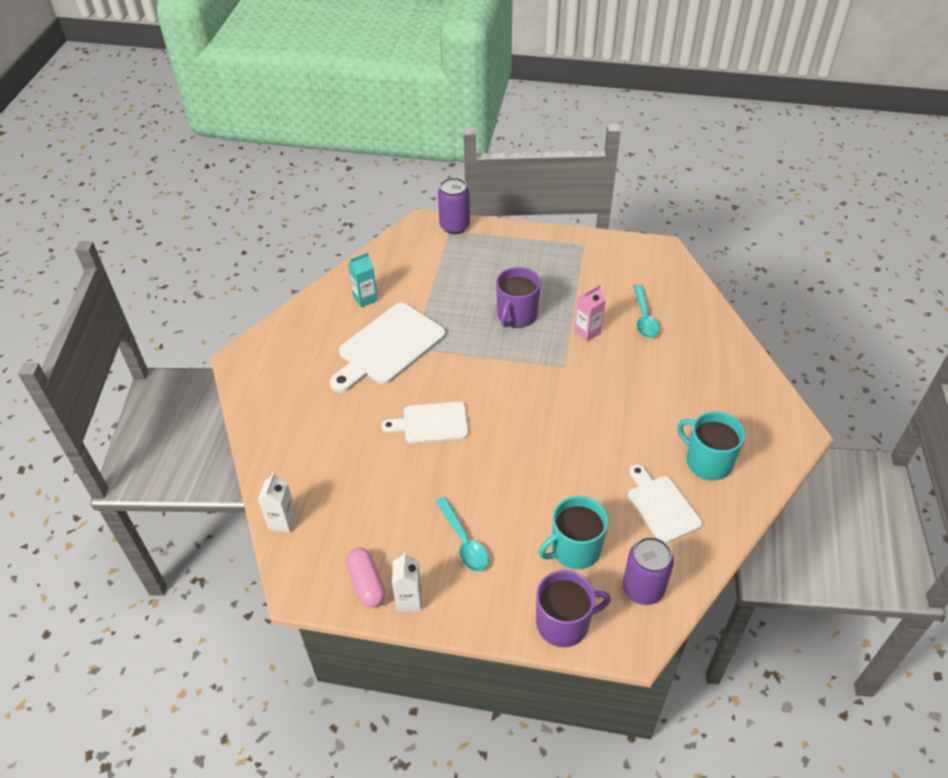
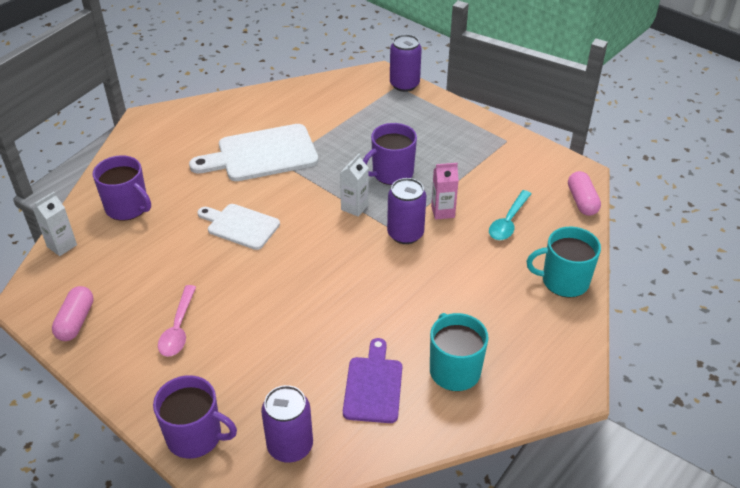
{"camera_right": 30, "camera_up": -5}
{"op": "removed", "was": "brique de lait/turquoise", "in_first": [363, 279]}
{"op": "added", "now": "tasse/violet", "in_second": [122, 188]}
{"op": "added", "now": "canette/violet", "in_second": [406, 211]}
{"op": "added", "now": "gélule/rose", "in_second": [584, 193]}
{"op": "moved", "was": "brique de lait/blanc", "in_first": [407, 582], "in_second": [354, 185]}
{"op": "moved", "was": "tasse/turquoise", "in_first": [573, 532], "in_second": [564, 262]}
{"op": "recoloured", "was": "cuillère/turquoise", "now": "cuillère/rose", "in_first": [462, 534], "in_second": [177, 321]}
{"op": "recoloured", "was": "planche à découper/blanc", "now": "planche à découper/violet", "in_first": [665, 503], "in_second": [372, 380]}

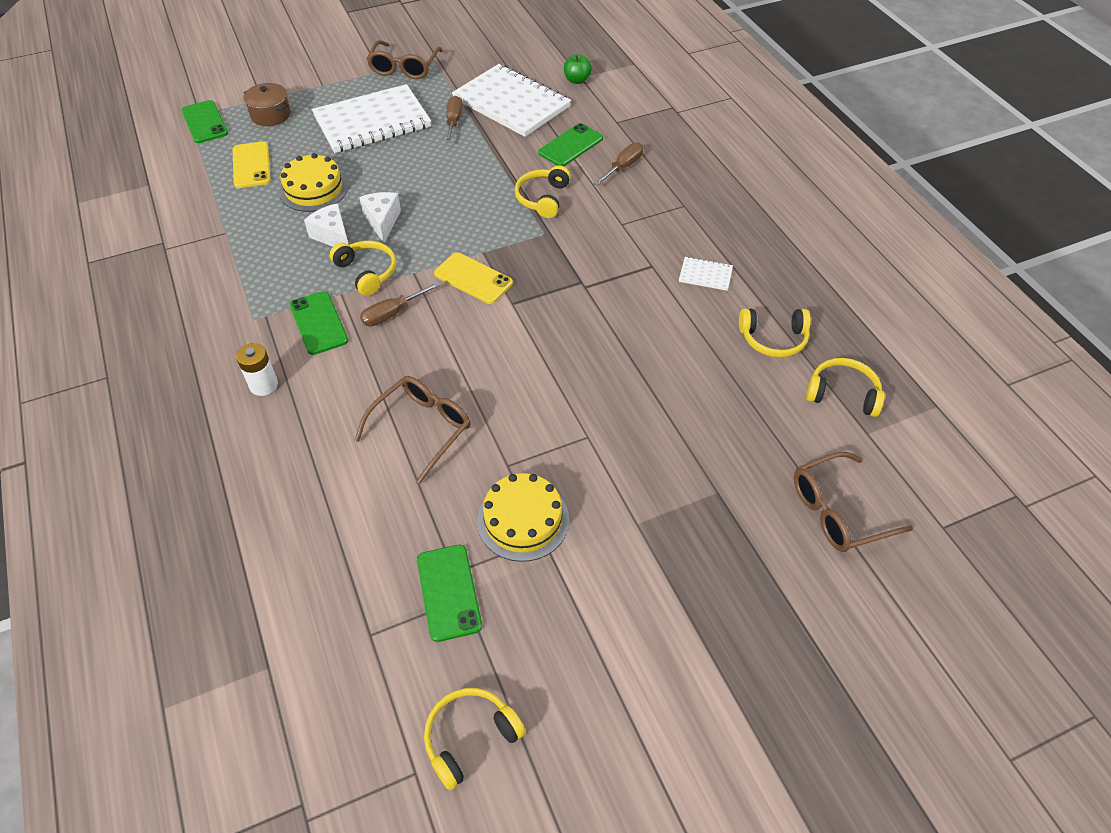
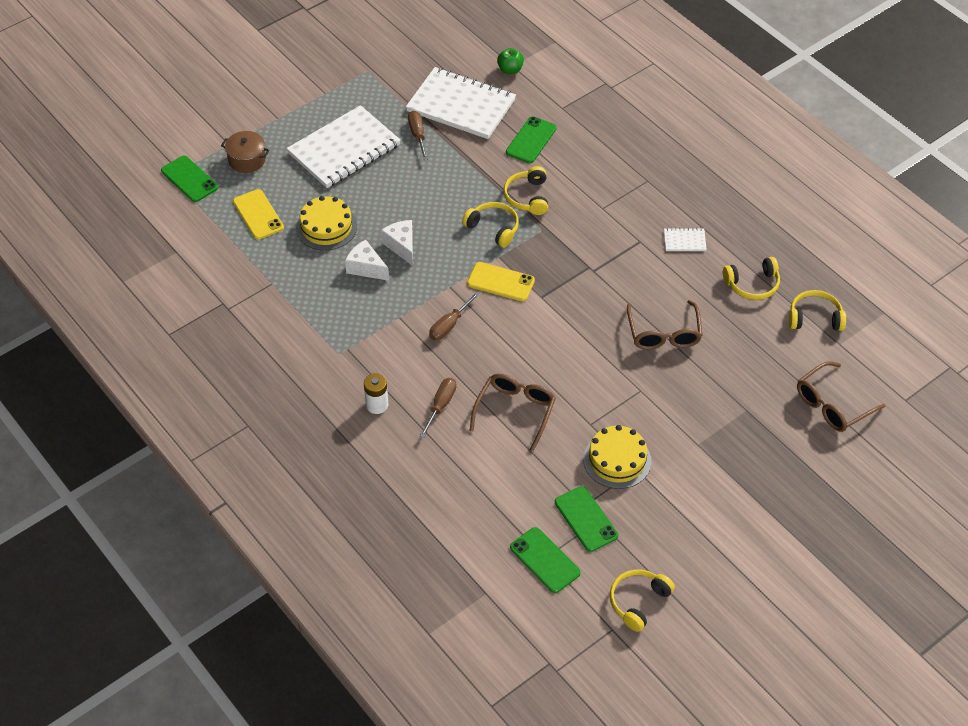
{"camera_right": -15, "camera_up": 0}
{"op": "moved", "was": "téléphone/vert", "in_first": [318, 323], "in_second": [545, 560]}
{"op": "moved", "was": "casque audio/jaune", "in_first": [363, 268], "in_second": [490, 225]}
{"op": "moved", "was": "lunettes/marron", "in_first": [405, 59], "in_second": [664, 325]}
{"op": "moved", "was": "tournevis/marron", "in_first": [618, 164], "in_second": [437, 408]}

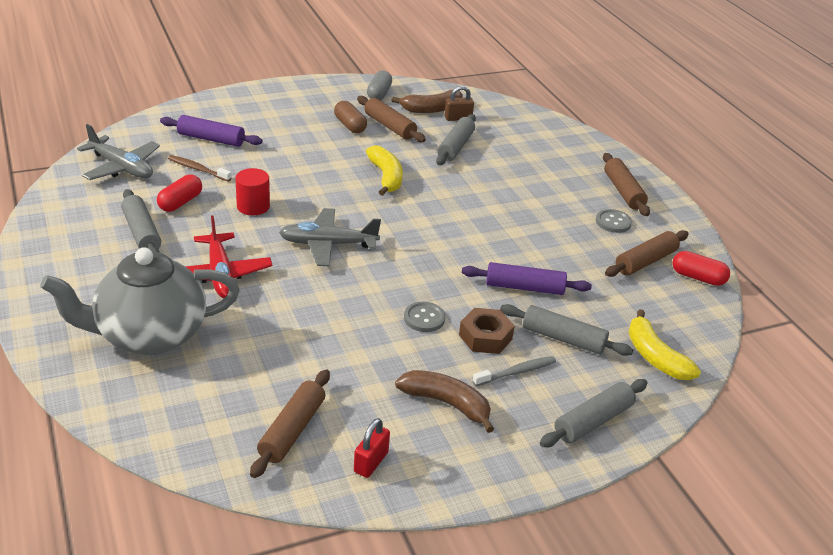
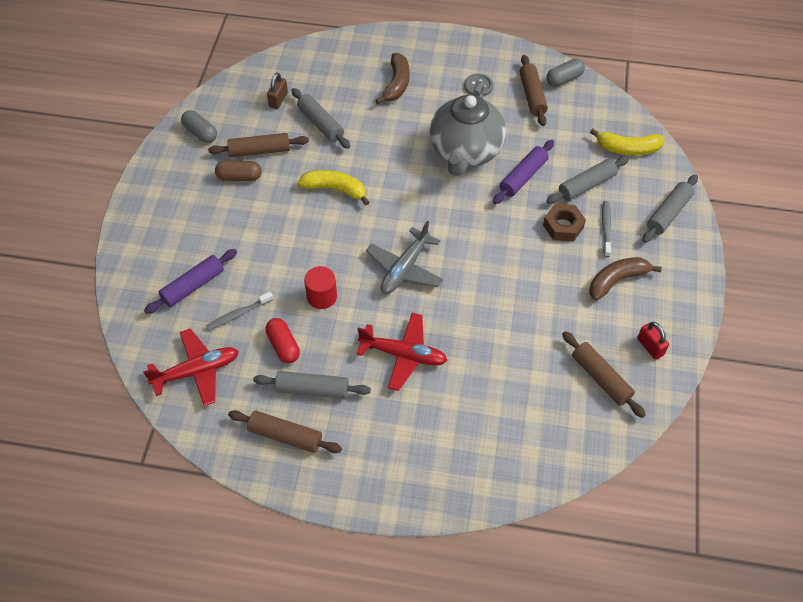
{"camera_right": -55, "camera_up": 20}
{"op": "removed", "was": "bouton/gris", "in_first": [424, 317]}
{"op": "moved", "was": "théière/gris", "in_first": [140, 301], "in_second": [468, 128]}
{"op": "moved", "was": "banane/marron", "in_first": [427, 101], "in_second": [392, 78]}
{"op": "moved", "was": "rouleau à pâtisserie/marron", "in_first": [626, 184], "in_second": [285, 431]}
{"op": "recoloured", "was": "avion/gris", "now": "avion/rouge", "in_first": [118, 152], "in_second": [191, 367]}
{"op": "recoloured", "was": "brosse à dents/marron", "now": "brosse à dents/gris", "in_first": [200, 168], "in_second": [239, 311]}
{"op": "recoloured", "was": "gélule/rouge", "now": "gélule/gris", "in_first": [701, 268], "in_second": [565, 73]}
{"op": "turned", "was": "rouleau à pâtisserie/gris", "in_first": [594, 413], "in_second": [670, 208], "clockwise": 45}

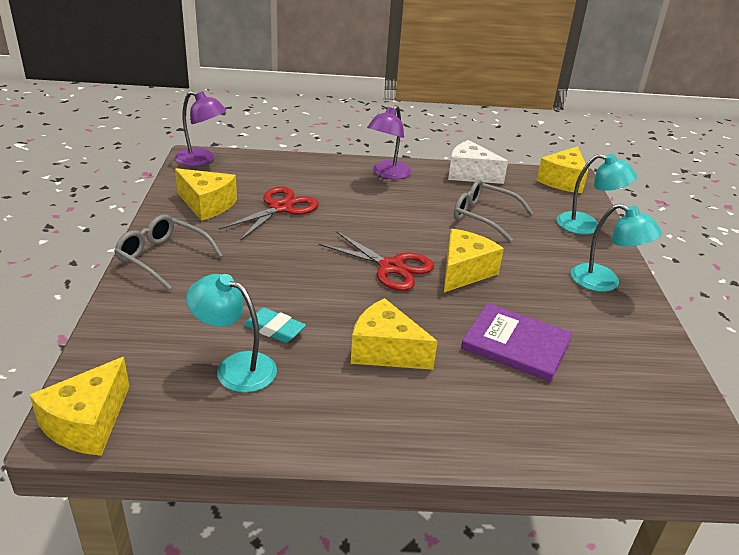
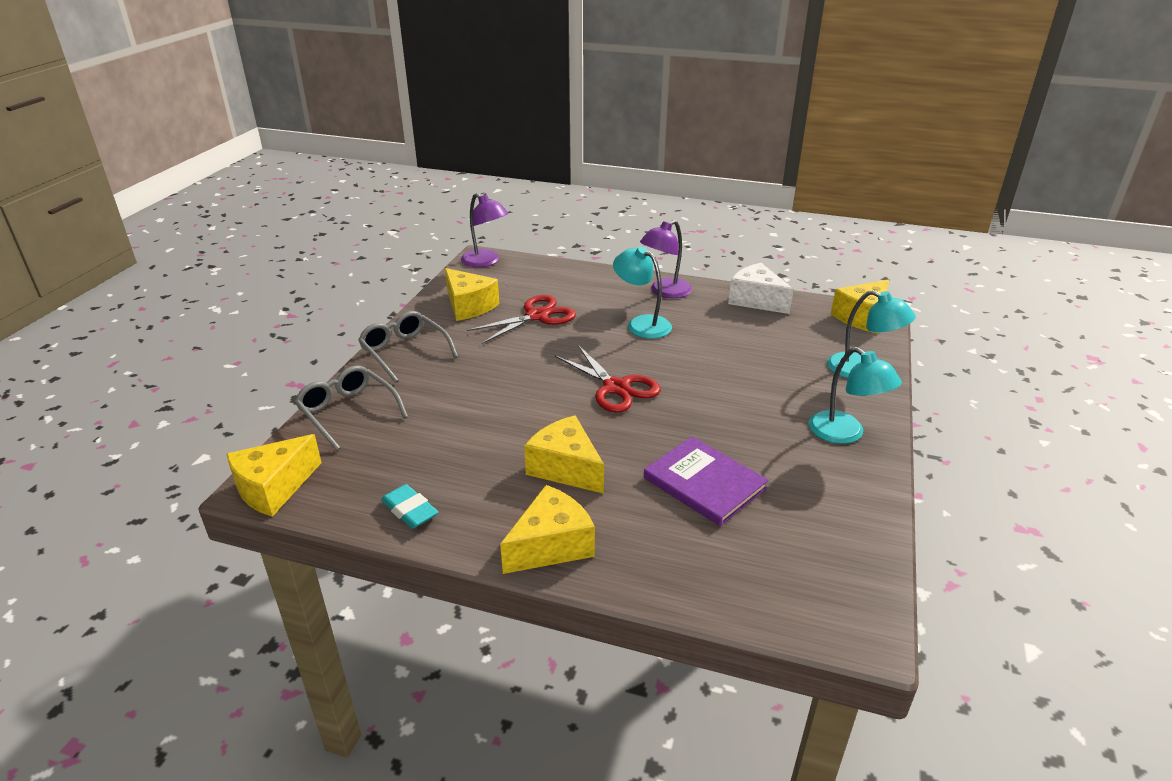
{"camera_right": 20, "camera_up": 0}
{"op": "moved", "was": "lampe/turquoise", "in_first": [231, 333], "in_second": [642, 292]}
{"op": "moved", "was": "gomme/turquoise", "in_first": [274, 325], "in_second": [409, 506]}
{"op": "moved", "was": "fromage/jaune", "in_first": [474, 260], "in_second": [547, 529]}
{"op": "moved", "was": "lunettes/gris", "in_first": [494, 211], "in_second": [351, 408]}

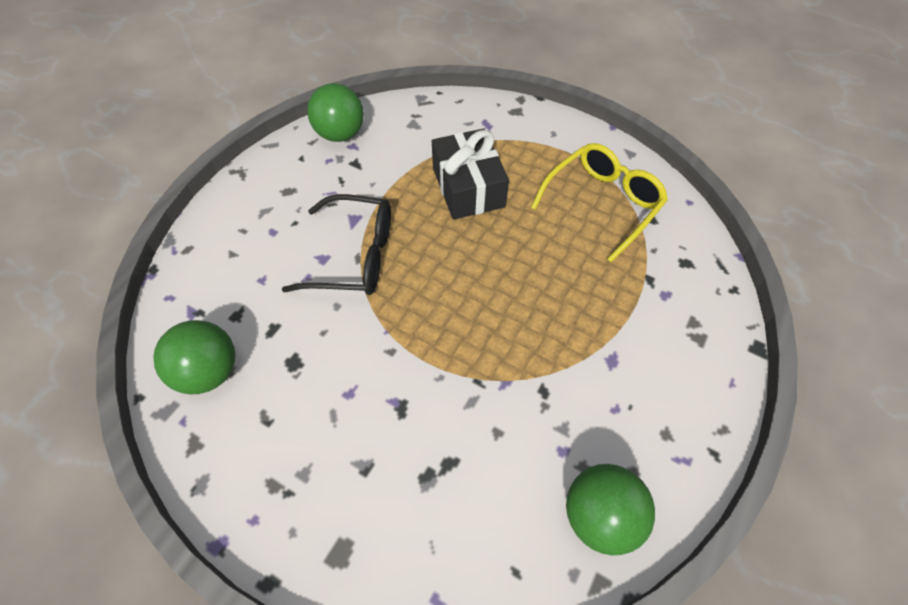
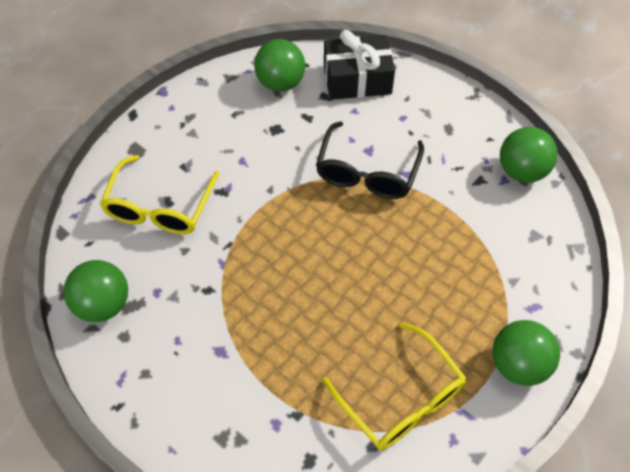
{"camera_right": 100, "camera_up": 0}
{"op": "added", "now": "lunettes/jaune", "in_second": [159, 195]}
{"op": "added", "now": "balle/vert", "in_second": [526, 353]}
{"op": "moved", "was": "cadeau/noir", "in_first": [470, 174], "in_second": [359, 65]}

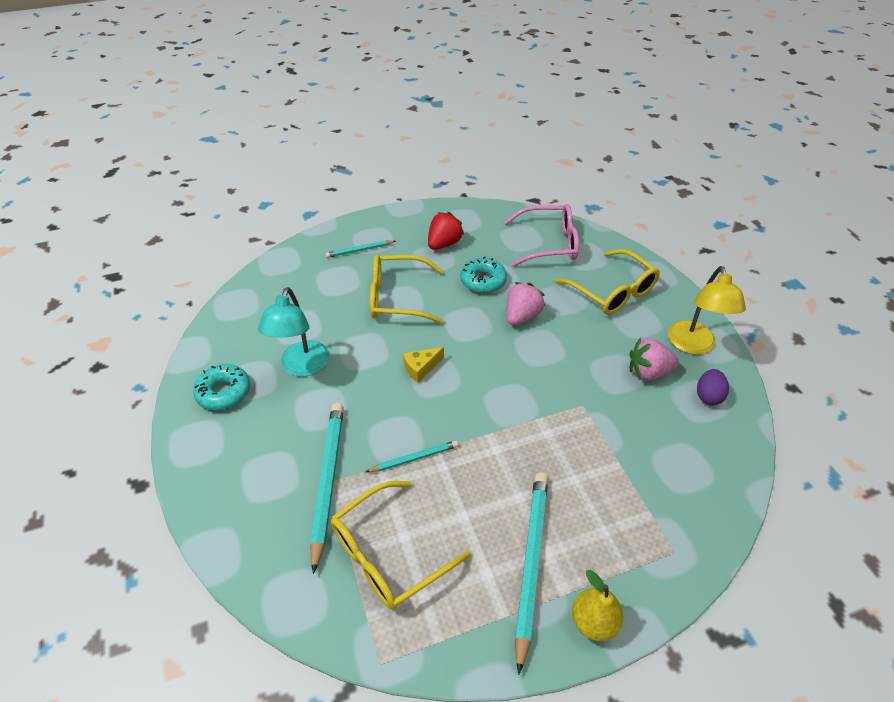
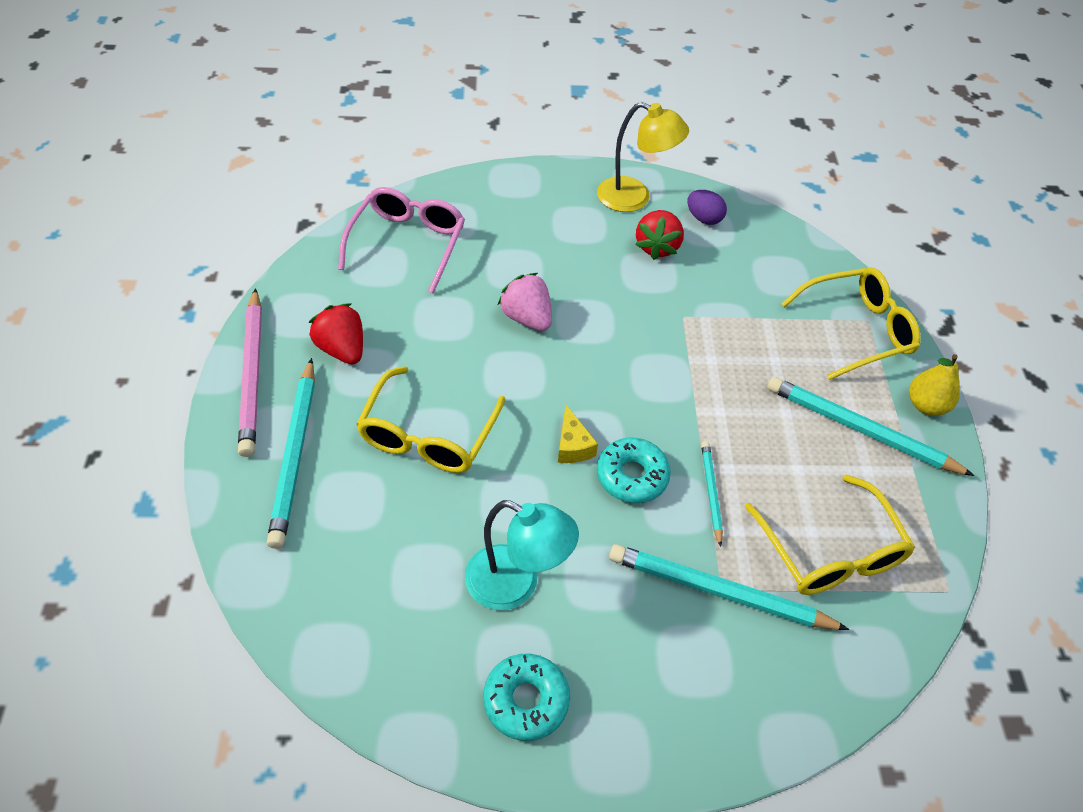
{"camera_right": -75, "camera_up": 5}
{"op": "added", "now": "crayon/rose", "in_second": [250, 372]}
{"op": "moved", "was": "beignet/turquoise", "in_first": [483, 274], "in_second": [634, 470]}
{"op": "moved", "was": "lunettes/jaune", "in_first": [607, 282], "in_second": [851, 323]}
{"op": "recoloured", "was": "fraise/rose", "now": "fraise/rouge", "in_first": [654, 359], "in_second": [659, 235]}
{"op": "resized", "was": "crayon/turquoise", "in_first": [360, 249], "in_second": [291, 453], "ratio": 1.87}

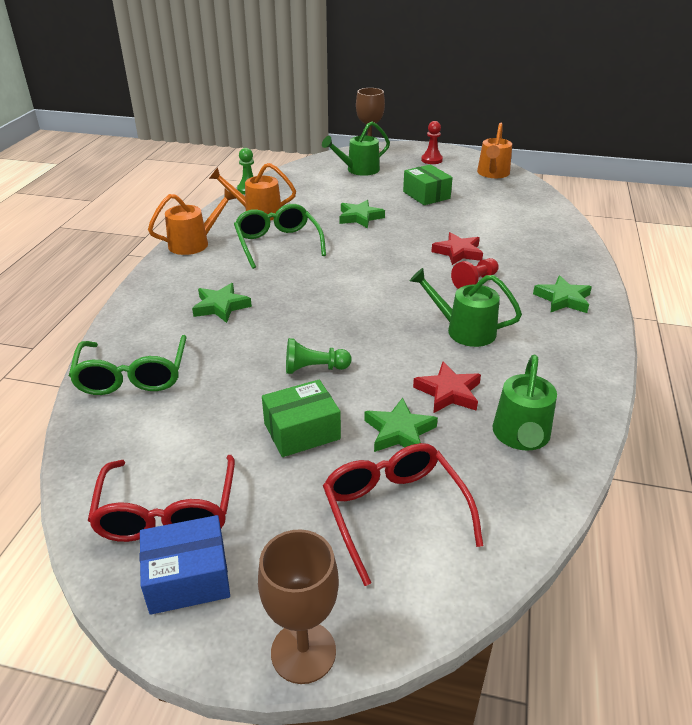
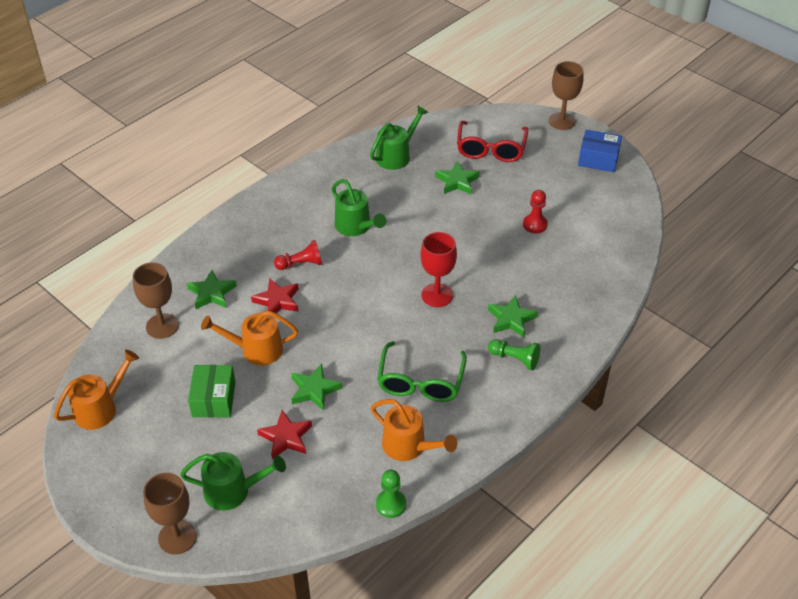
{"camera_right": -150, "camera_up": 10}
{"op": "removed", "was": "lunettes/vert", "in_first": [128, 365]}
{"op": "removed", "was": "lunettes/rouge", "in_first": [161, 498]}
{"op": "removed", "was": "boîte/vert", "in_first": [301, 418]}
{"op": "added", "now": "verre à pied/marron", "in_second": [156, 300]}
{"op": "added", "now": "verre à pied/rouge", "in_second": [439, 269]}
{"op": "moved", "was": "arrosoir/orange", "in_first": [192, 222], "in_second": [249, 338]}
{"op": "moved", "was": "pion/vert", "in_first": [318, 356], "in_second": [514, 354]}
{"op": "moved", "was": "étoile/rouge", "in_first": [447, 387], "in_second": [284, 434]}
{"op": "moved", "was": "pion/rouge", "in_first": [432, 142], "in_second": [535, 211]}
{"op": "moved", "was": "étoile/vert", "in_first": [562, 294], "in_second": [212, 289]}

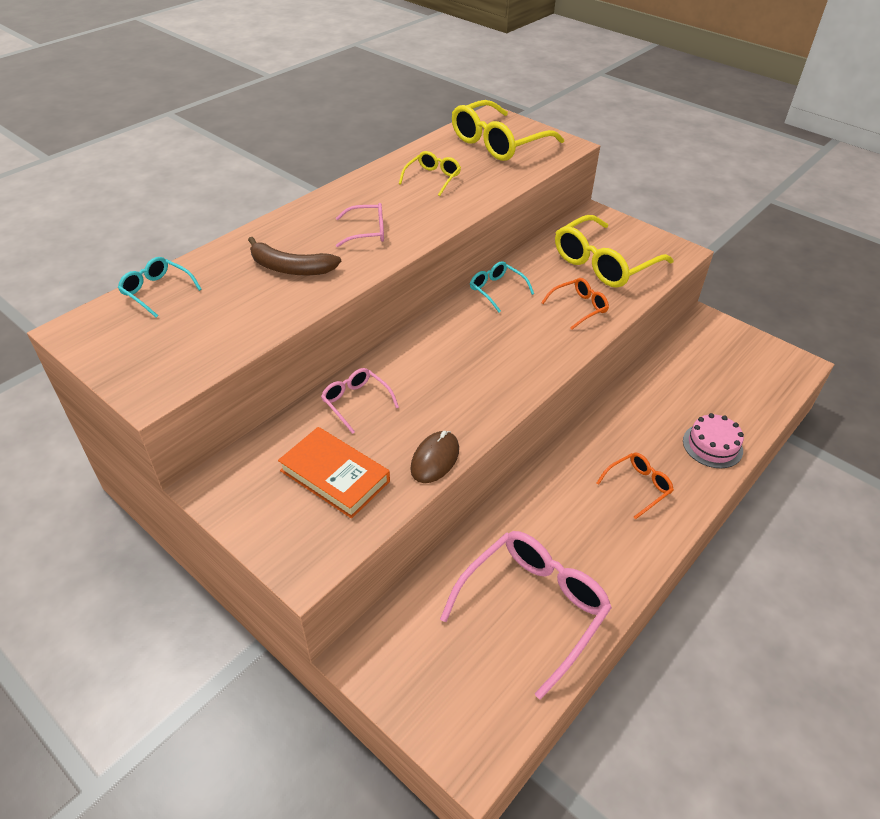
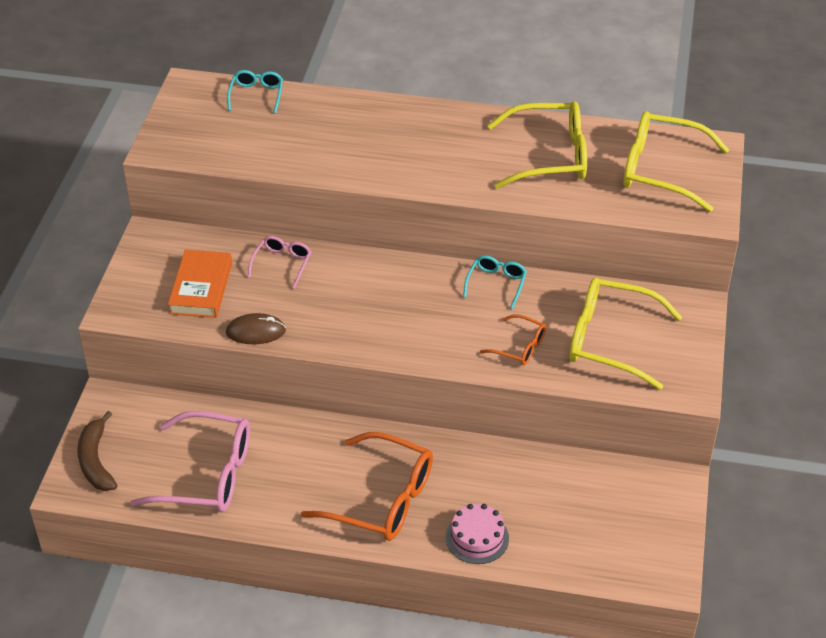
{"camera_right": 60, "camera_up": 0}
{"op": "removed", "was": "lunettes/rose", "in_first": [360, 225]}
{"op": "moved", "was": "banane/marron", "in_first": [294, 256], "in_second": [97, 451]}
{"op": "resized", "was": "lunettes/jaune", "in_first": [430, 173], "in_second": [537, 145], "ratio": 1.95}
{"op": "resized", "was": "lunettes/orange", "in_first": [635, 486], "in_second": [367, 486], "ratio": 1.95}

